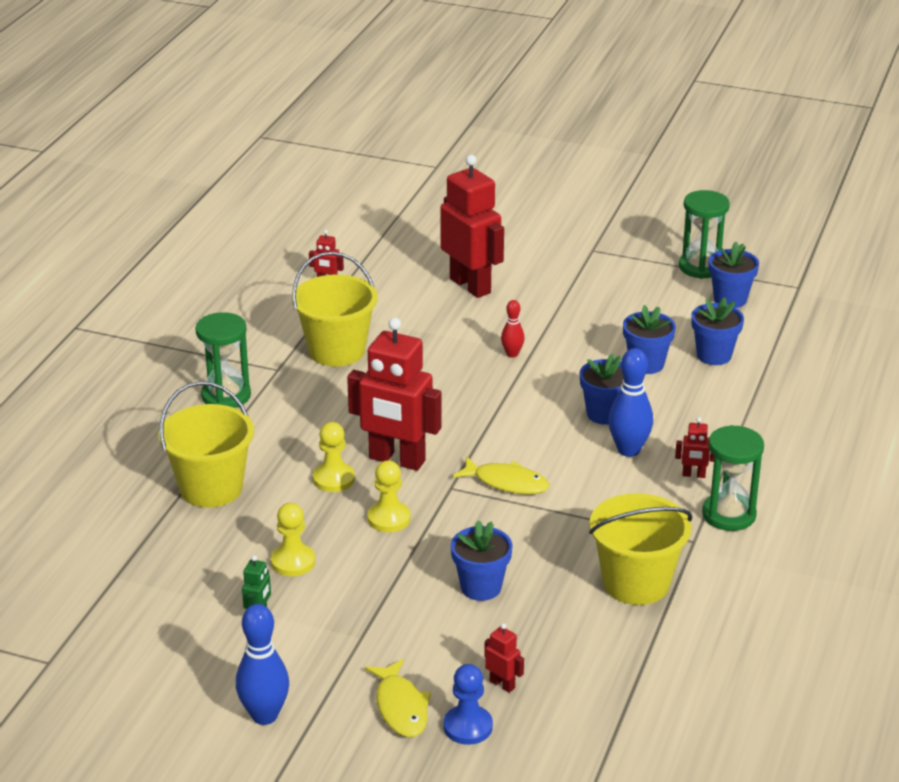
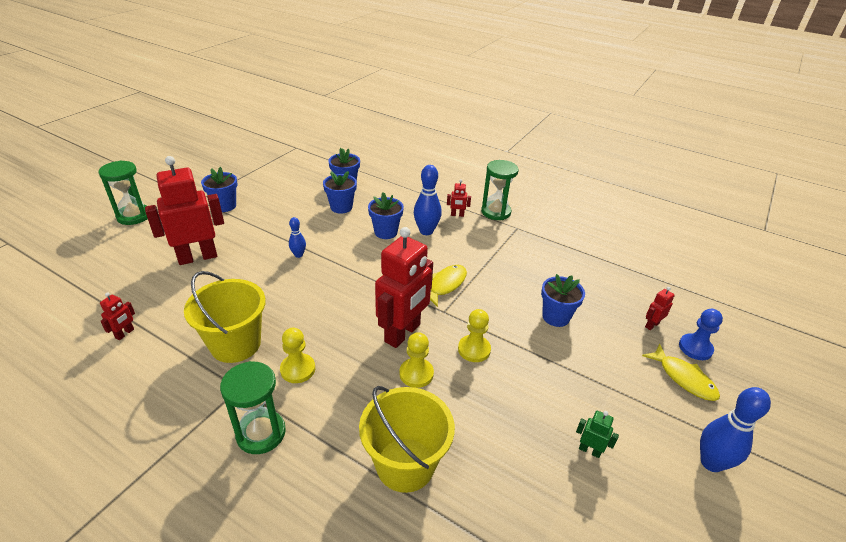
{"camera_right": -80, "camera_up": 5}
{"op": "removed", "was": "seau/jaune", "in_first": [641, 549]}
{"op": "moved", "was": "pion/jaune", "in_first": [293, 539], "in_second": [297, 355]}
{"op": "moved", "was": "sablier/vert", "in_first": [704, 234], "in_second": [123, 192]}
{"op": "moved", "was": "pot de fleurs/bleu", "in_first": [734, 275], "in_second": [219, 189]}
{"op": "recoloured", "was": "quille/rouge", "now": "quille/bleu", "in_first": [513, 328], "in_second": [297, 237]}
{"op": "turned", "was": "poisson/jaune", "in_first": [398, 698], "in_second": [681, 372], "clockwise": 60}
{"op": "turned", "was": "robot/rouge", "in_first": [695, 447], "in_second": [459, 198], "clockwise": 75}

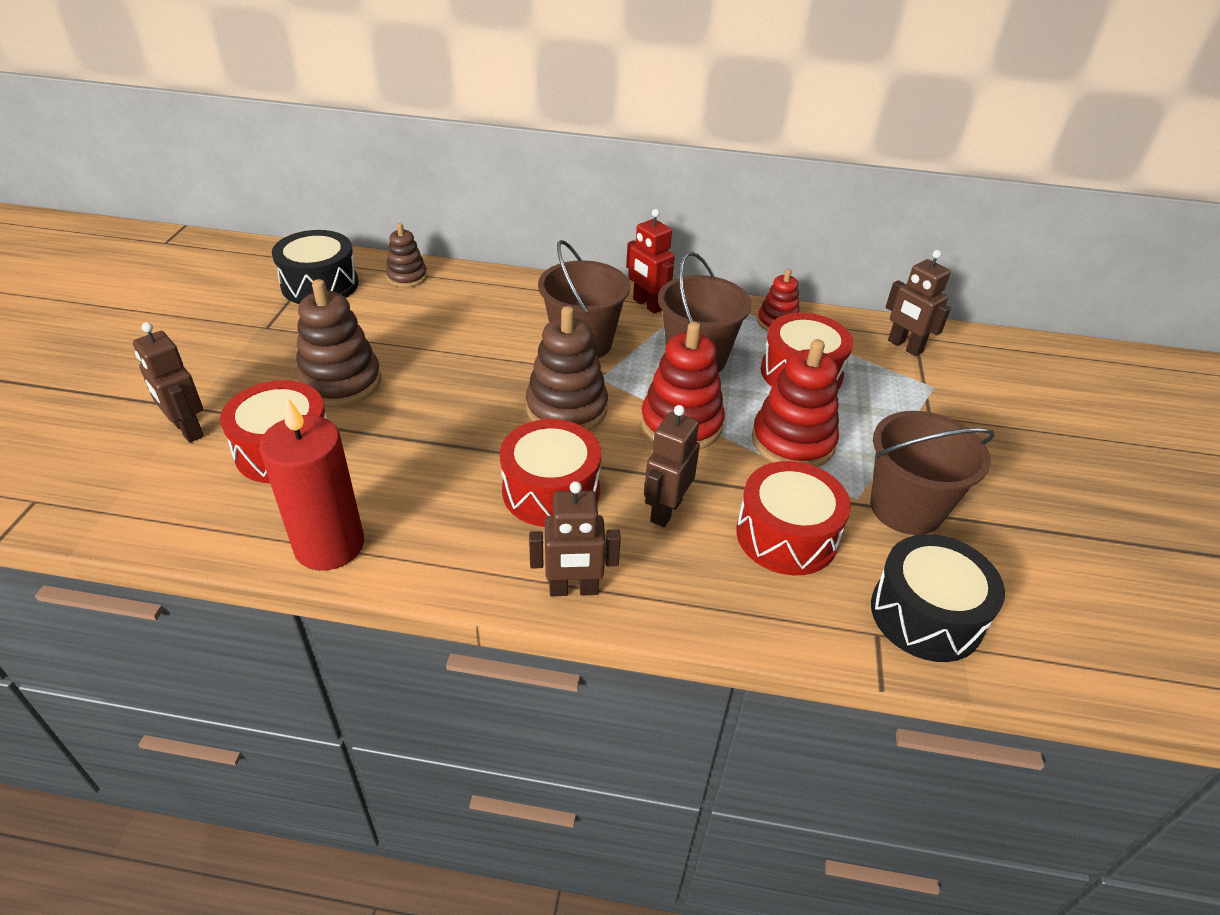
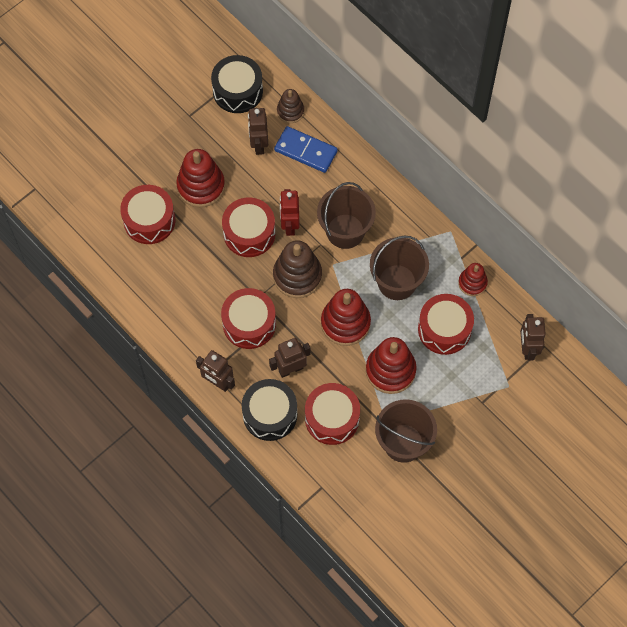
{"camera_right": 40, "camera_up": 25}
{"op": "removed", "was": "bougie/rouge", "in_first": [311, 484]}
{"op": "added", "now": "tambour/rouge", "in_second": [249, 227]}
{"op": "added", "now": "domino/bleu", "in_second": [306, 149]}
{"op": "moved", "was": "robot/marron", "in_first": [168, 382], "in_second": [258, 131]}
{"op": "moved", "was": "robot/rouge", "in_first": [650, 261], "in_second": [290, 212]}
{"op": "moved", "was": "tambour/noir", "in_first": [938, 598], "in_second": [269, 410]}
{"op": "recoloured", "was": "jouet à empiler/marron", "now": "jouet à empiler/rouge", "in_first": [338, 343], "in_second": [200, 178]}

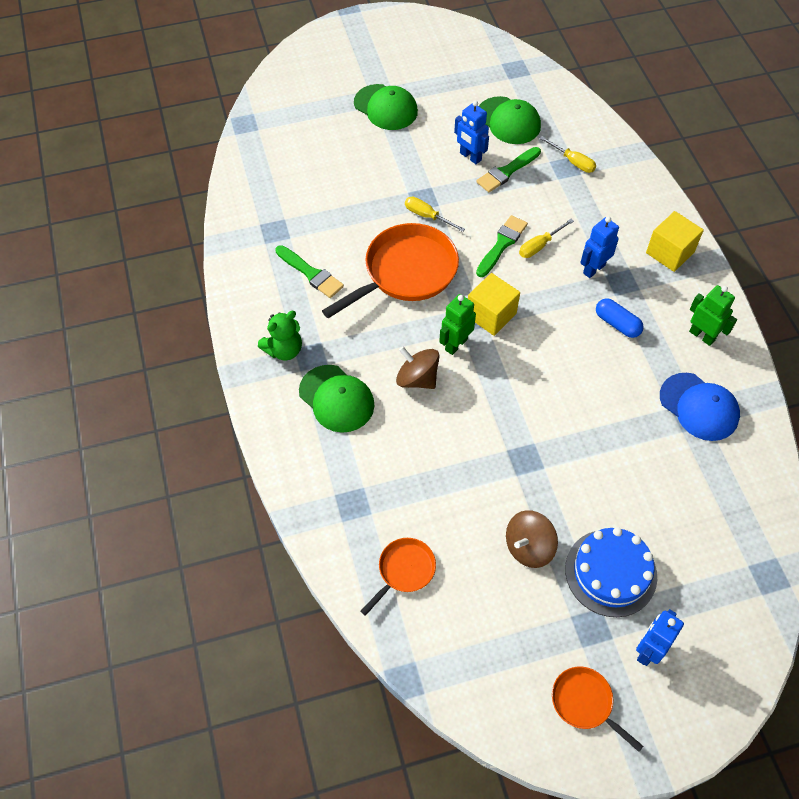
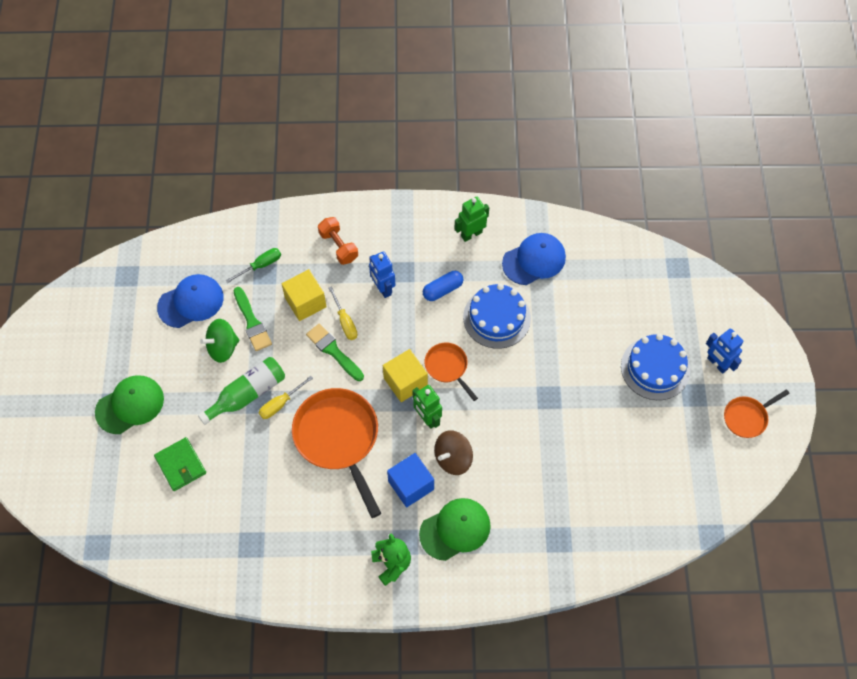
{"camera_right": -75, "camera_up": 5}
{"op": "removed", "was": "pinceau/vert", "in_first": [309, 271]}
{"op": "removed", "was": "toupie/marron", "in_first": [532, 539]}
{"op": "added", "now": "portefeuille/vert", "in_second": [180, 464]}
{"op": "added", "now": "bouteille/vert", "in_second": [241, 391]}
{"op": "added", "now": "haltère/orange", "in_second": [338, 241]}
{"op": "added", "now": "cube/bleu", "in_second": [410, 480]}
{"op": "added", "now": "gâteau/bleu", "in_second": [497, 316]}
{"op": "moved", "was": "poêle/orange", "in_first": [398, 577], "in_second": [451, 372]}
{"op": "moved", "was": "cube/jaune", "in_first": [675, 241], "in_second": [304, 295]}
{"op": "replaced", "was": "robot/bleu", "now": "toupie/vert", "in_first": [471, 132], "in_second": [219, 341]}
{"op": "recoloured", "was": "casquette/vert", "now": "casquette/bleu", "in_first": [510, 120], "in_second": [190, 301]}
{"op": "recoloured", "was": "tournevis/jaune", "now": "tournevis/vert", "in_first": [568, 154], "in_second": [253, 265]}

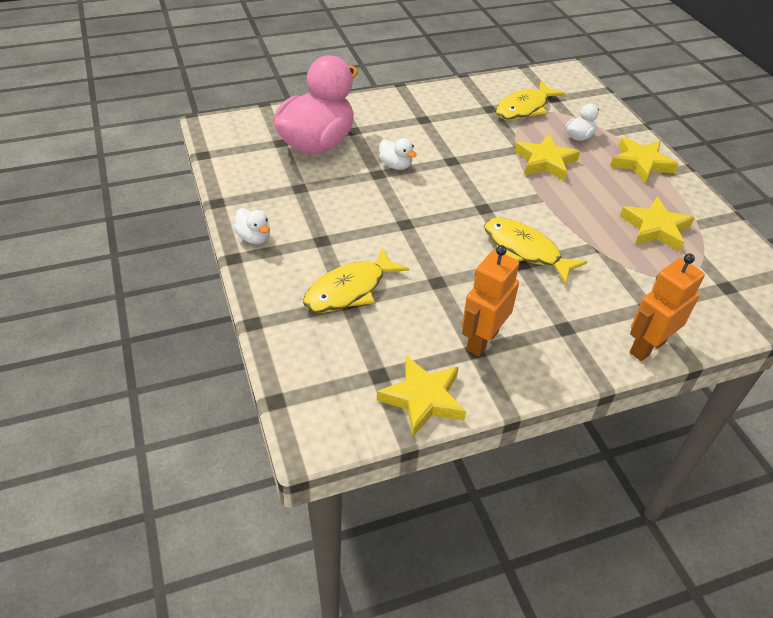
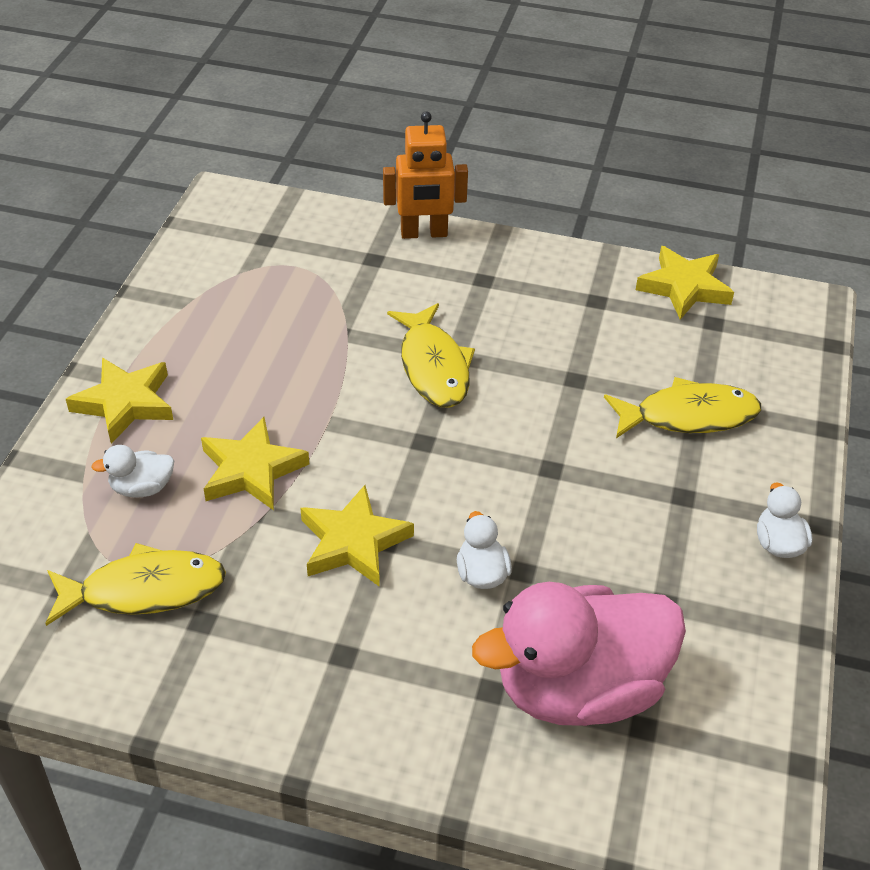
{"camera_right": -145, "camera_up": 0}
{"op": "removed", "was": "robot/orange", "in_first": [490, 300]}
{"op": "moved", "was": "étoile/jaune", "in_first": [657, 224], "in_second": [357, 536]}

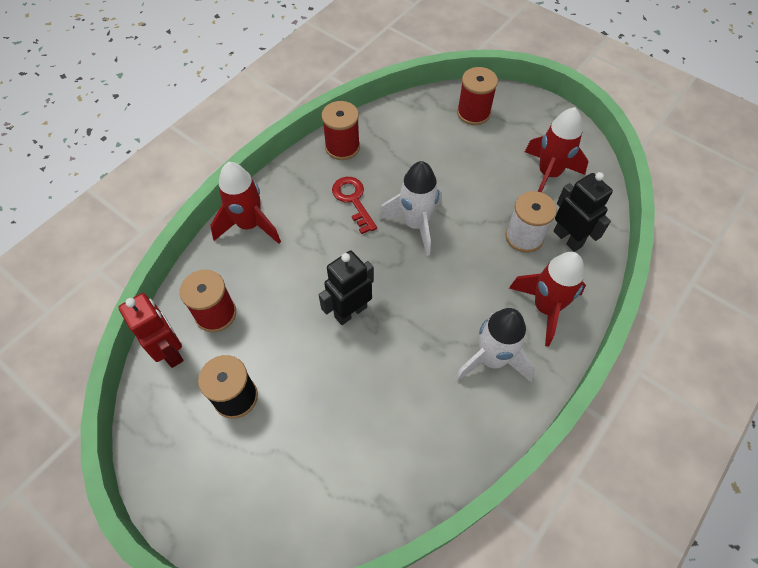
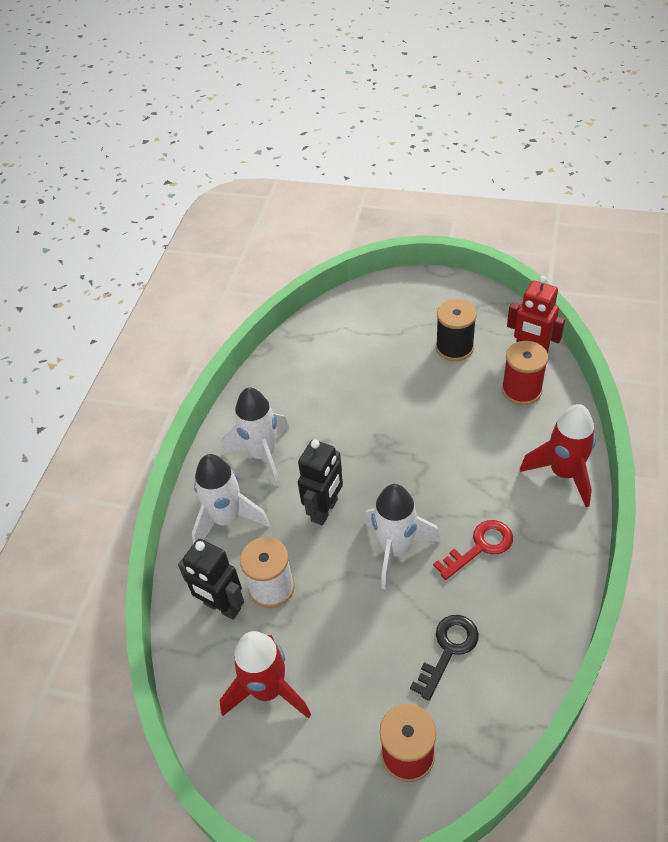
{"camera_right": 160, "camera_up": -10}
{"op": "removed", "was": "bobine/rouge", "in_first": [341, 130]}
{"op": "added", "now": "clé/noir", "in_second": [444, 658]}
{"op": "moved", "was": "robot/noir", "in_first": [346, 288], "in_second": [320, 482]}
{"op": "recoloured", "was": "fusée/rouge", "now": "fusée/blanc", "in_first": [547, 299], "in_second": [231, 499]}
{"op": "turned", "was": "clé/rouge", "in_first": [354, 205], "in_second": [473, 550], "clockwise": -75}

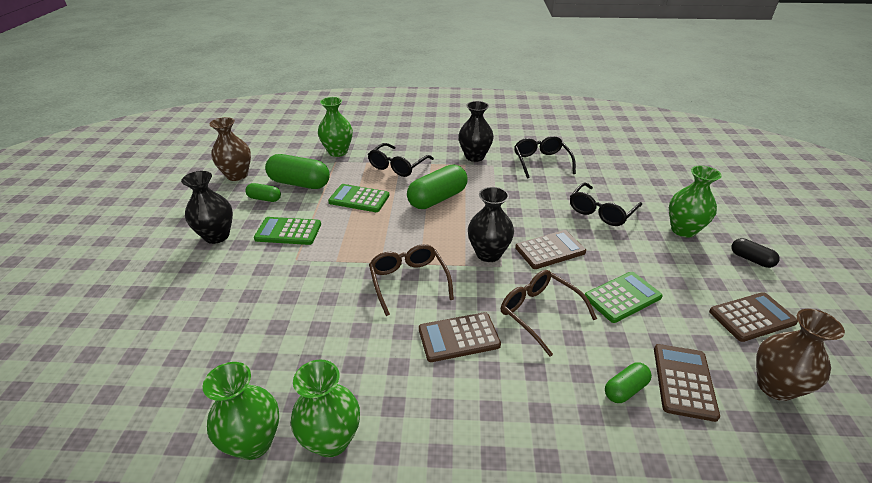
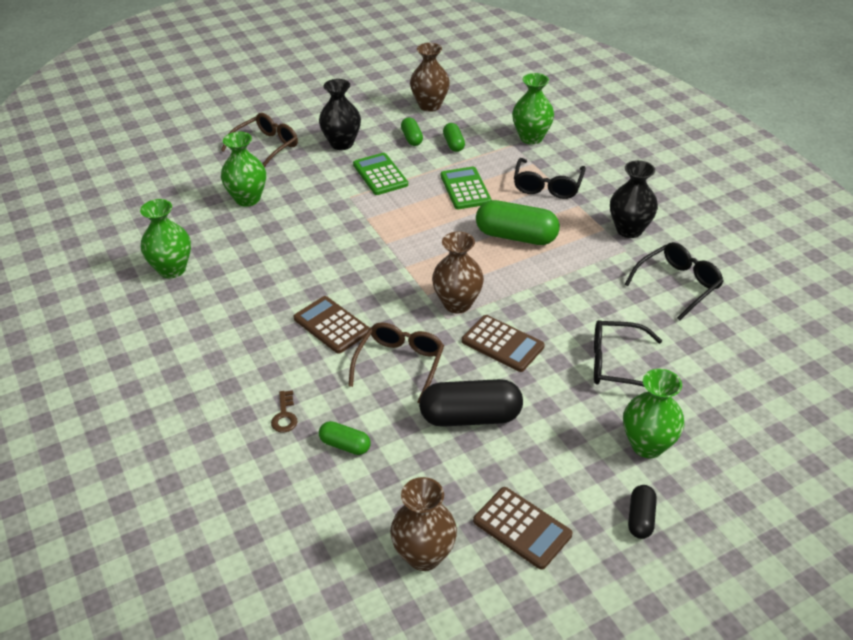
{"camera_right": 60, "camera_up": 5}
{"op": "removed", "was": "calculatrice/marron", "in_first": [687, 383]}
{"op": "added", "now": "clé/marron", "in_second": [284, 412]}
{"op": "moved", "was": "vase/vert", "in_first": [325, 408], "in_second": [243, 169]}
{"op": "moved", "was": "lunettes/marron", "in_first": [411, 280], "in_second": [259, 140]}
{"op": "replaced", "was": "calculatrice/vert", "now": "gélule/noir", "in_first": [624, 297], "in_second": [471, 403]}
{"op": "recoloured", "was": "vase/noir", "now": "vase/marron", "in_first": [491, 224], "in_second": [458, 272]}
{"op": "turned", "was": "lunettes/noir", "in_first": [401, 160], "in_second": [550, 178], "clockwise": -75}
{"op": "resized", "was": "gélule/vert", "in_first": [297, 171], "in_second": [454, 137], "ratio": 0.52}

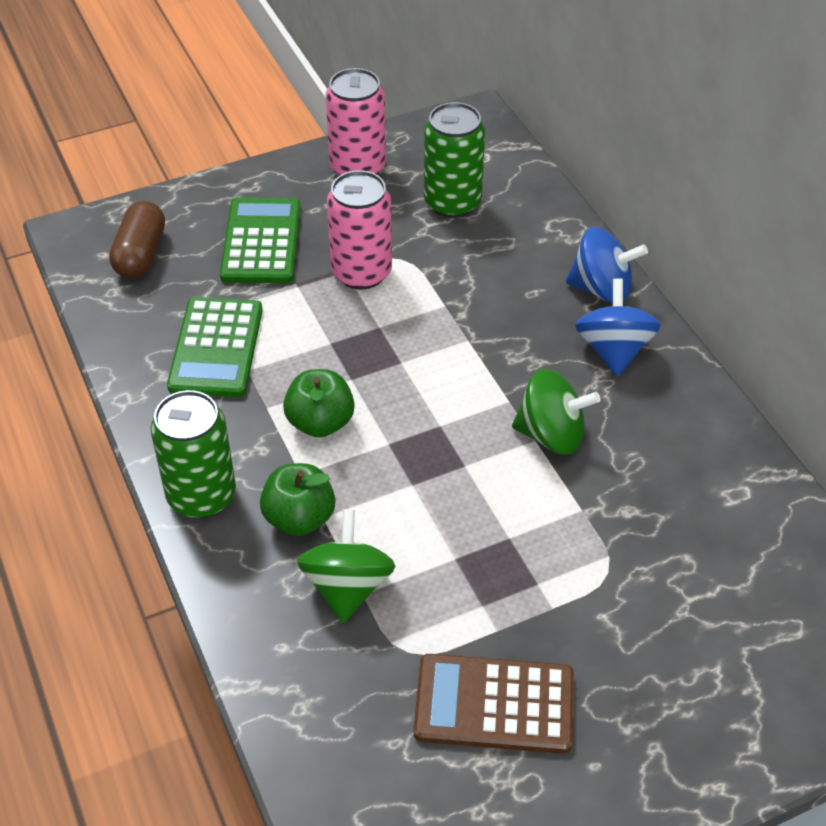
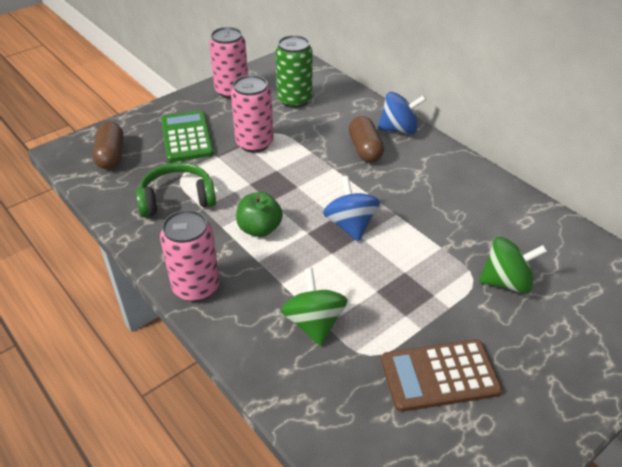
{"camera_right": -15, "camera_up": -5}
{"op": "removed", "was": "pomme/vert", "in_first": [297, 499]}
{"op": "added", "now": "gélule/marron", "in_second": [366, 139]}
{"op": "moved", "was": "toupie/vert", "in_first": [556, 412], "in_second": [513, 265]}
{"op": "moved", "was": "toupie/bleu", "in_first": [618, 327], "in_second": [351, 209]}
{"op": "replaced", "was": "calculatrice/vert", "now": "casque audio/vert", "in_first": [215, 347], "in_second": [176, 189]}
{"op": "recoloured", "was": "canette/vert", "now": "canette/rose", "in_first": [193, 454], "in_second": [190, 256]}

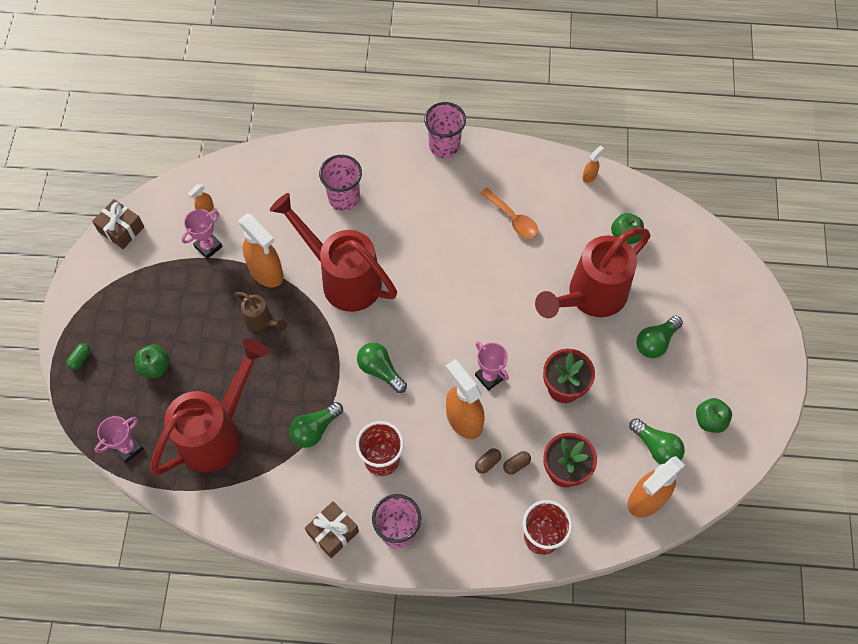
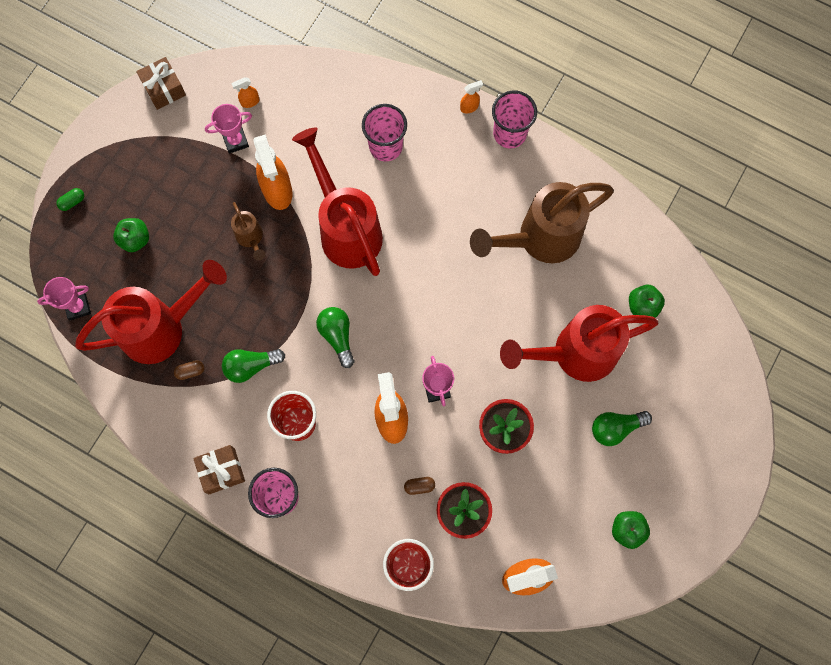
{"camera_right": 25, "camera_up": 10}
{"op": "removed", "was": "ampoule/vert", "in_first": [657, 441]}
{"op": "moved", "was": "gélule/marron", "in_first": [488, 461], "in_second": [189, 370]}
{"op": "moved", "was": "vaporisateur/orange", "in_first": [593, 164], "in_second": [471, 96]}
{"op": "replaced", "was": "cuillère/orange", "now": "arrosoir/marron", "in_first": [509, 213], "in_second": [542, 222]}

